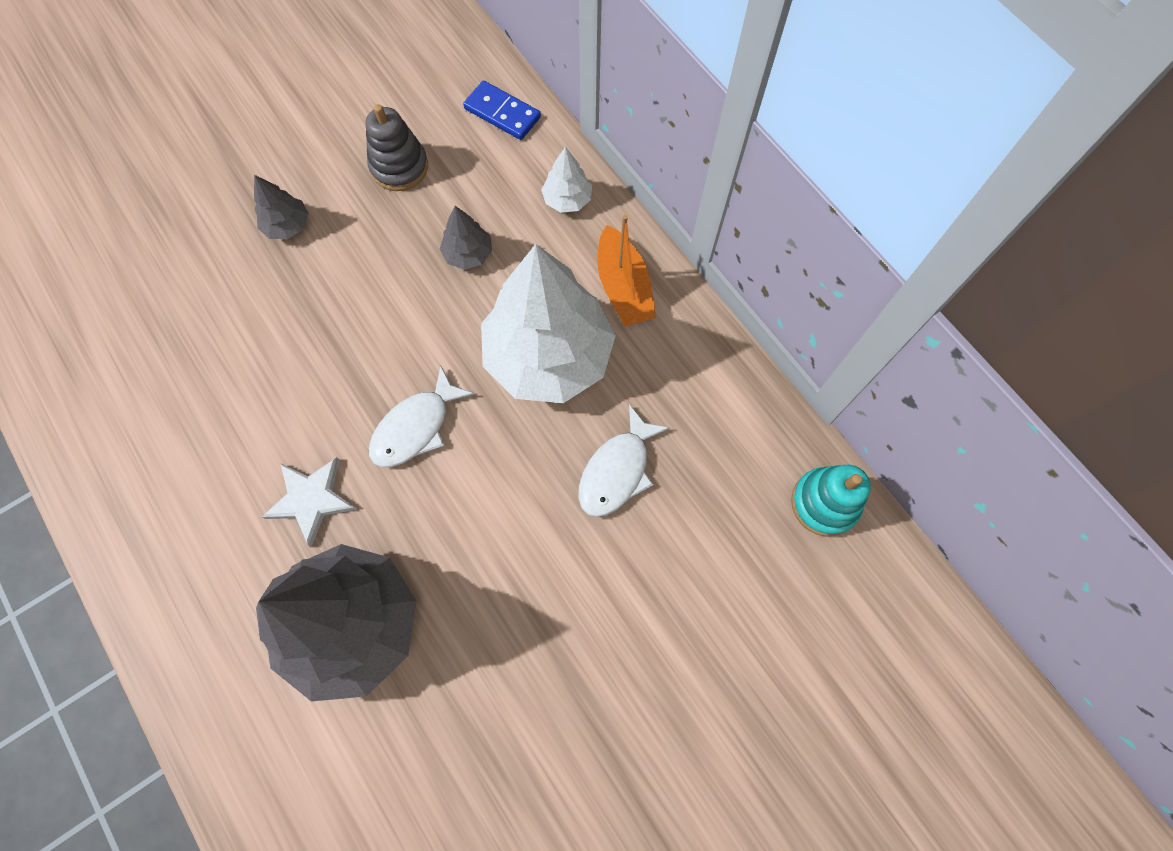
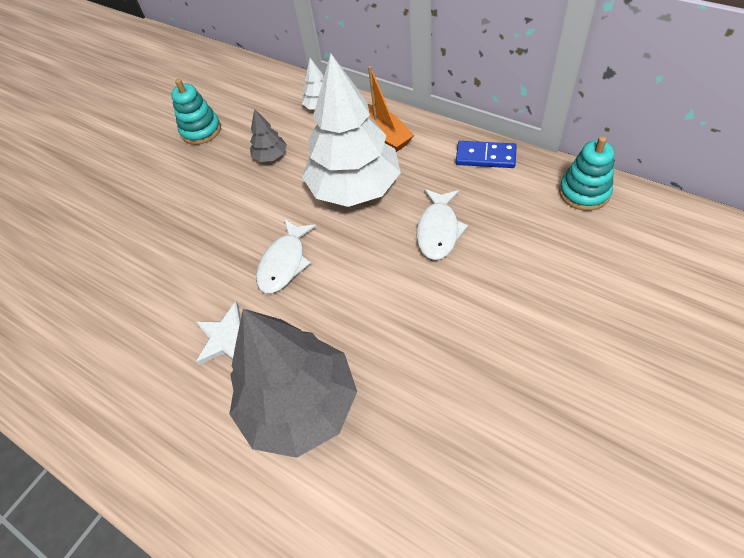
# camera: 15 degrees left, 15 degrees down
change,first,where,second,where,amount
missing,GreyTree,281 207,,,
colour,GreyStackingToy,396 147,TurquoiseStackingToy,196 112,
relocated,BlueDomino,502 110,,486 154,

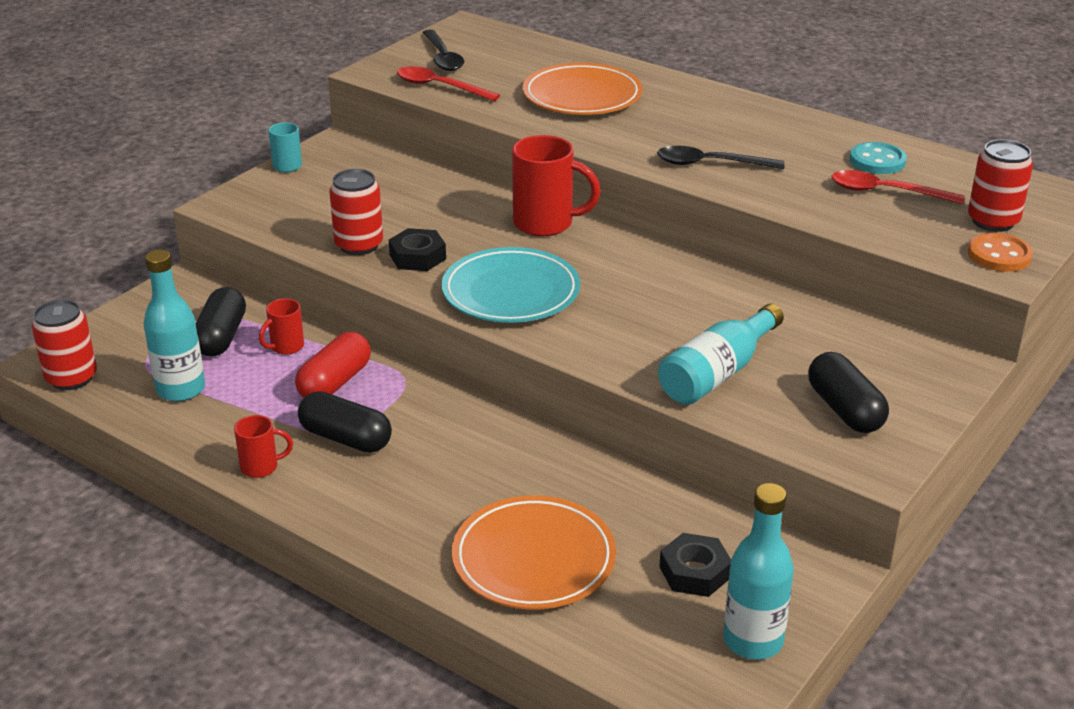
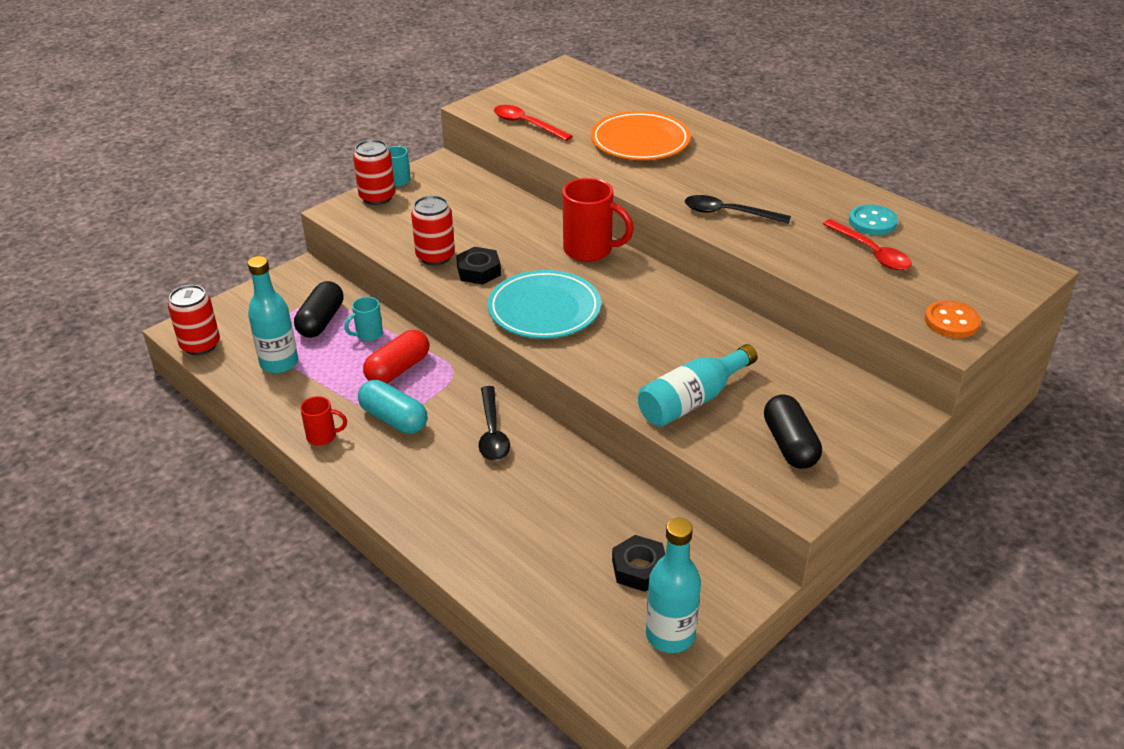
# camera: 10 degrees right, 5 degrees up
change,first,where,second,where,amount
colour,RedMug,281 327,TurquoiseMug,363 319,
colour,BlackCapsule,345 422,TurquoiseCapsule,392 407,
relocated,BlackSpoon,443 50,,494 423,
missing,OrangePlate,534 552,,,
spun,RedSpoon,898 187,,867 244,150 degrees counterclockwise
relocated,RedCan,1000 186,,374 172,

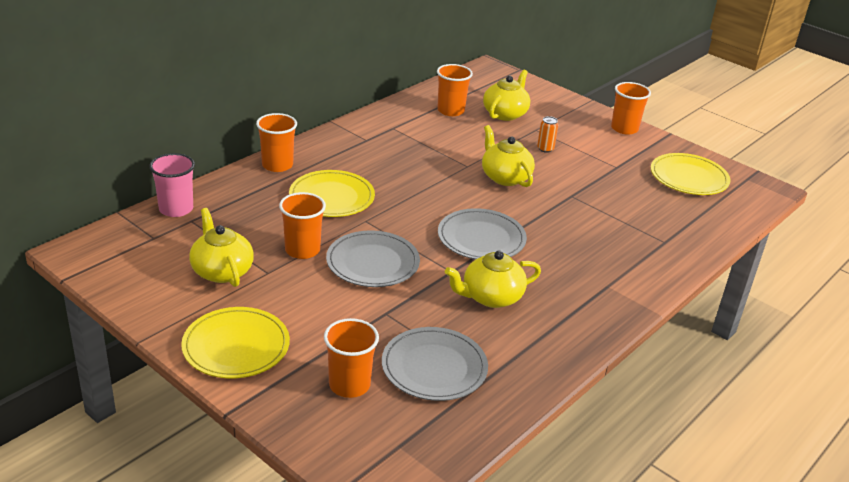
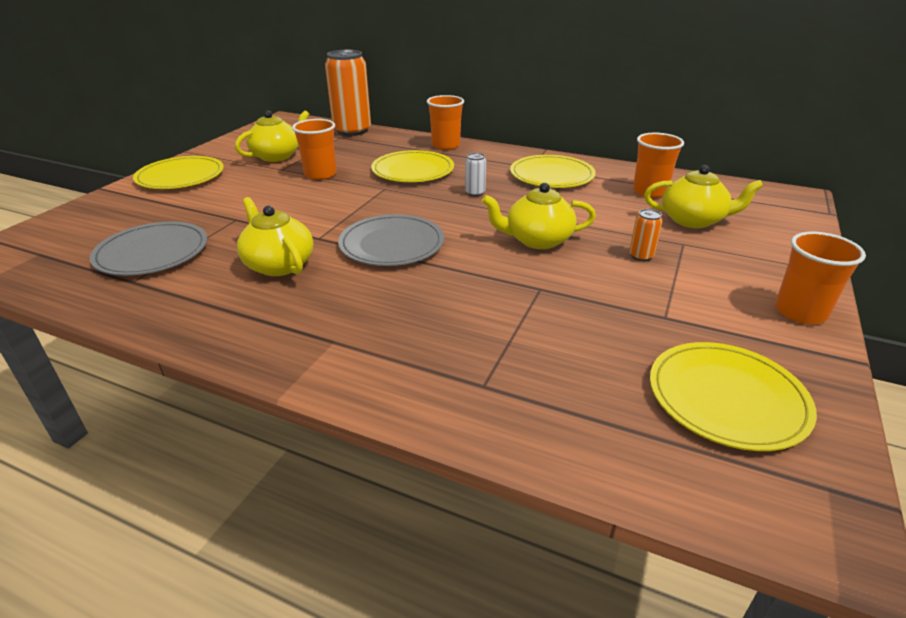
# camera: 75 degrees right, 0 degrees up
change,first,where,second,where,amount
exchanged,PinkCup,172 185,OrangeCan,348 93,
missing,OrangeCup,351 358,,,
missing,GreyPlate,373 258,,,
spun,YellowTeapot,508 156,,539 216,135 degrees counterclockwise
appeared,,,WhiteCan,475 174,
appeared,,,YellowPlate,553 171,

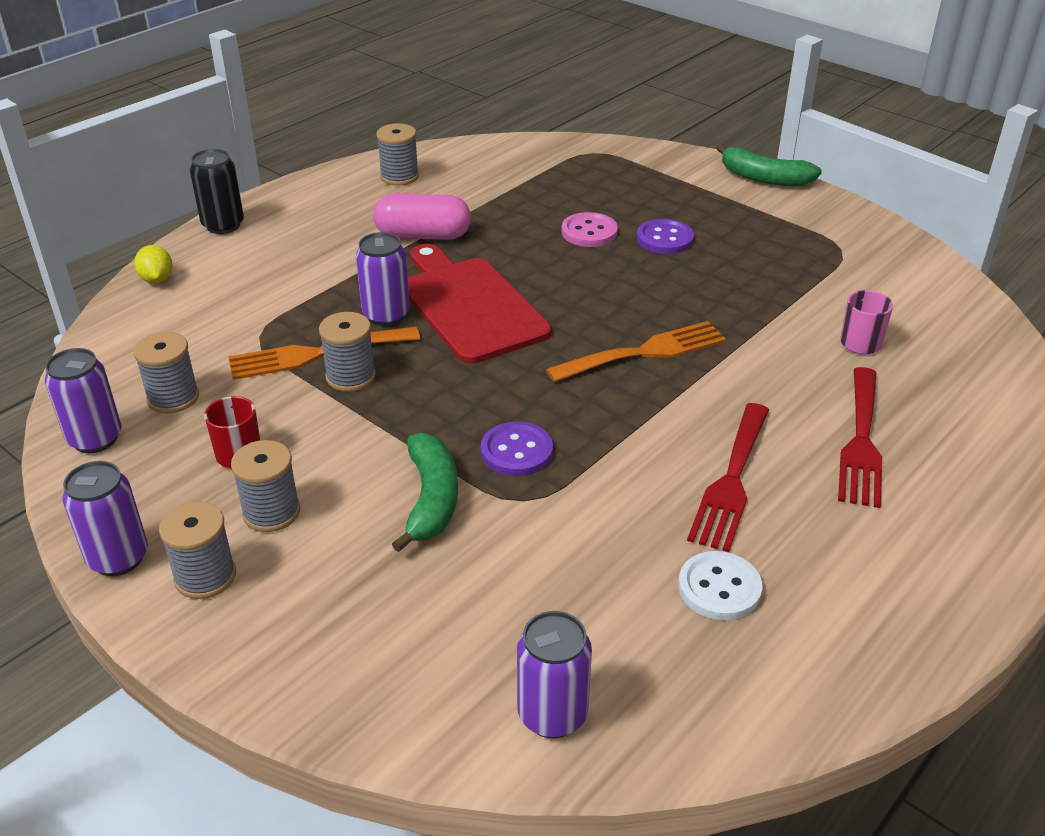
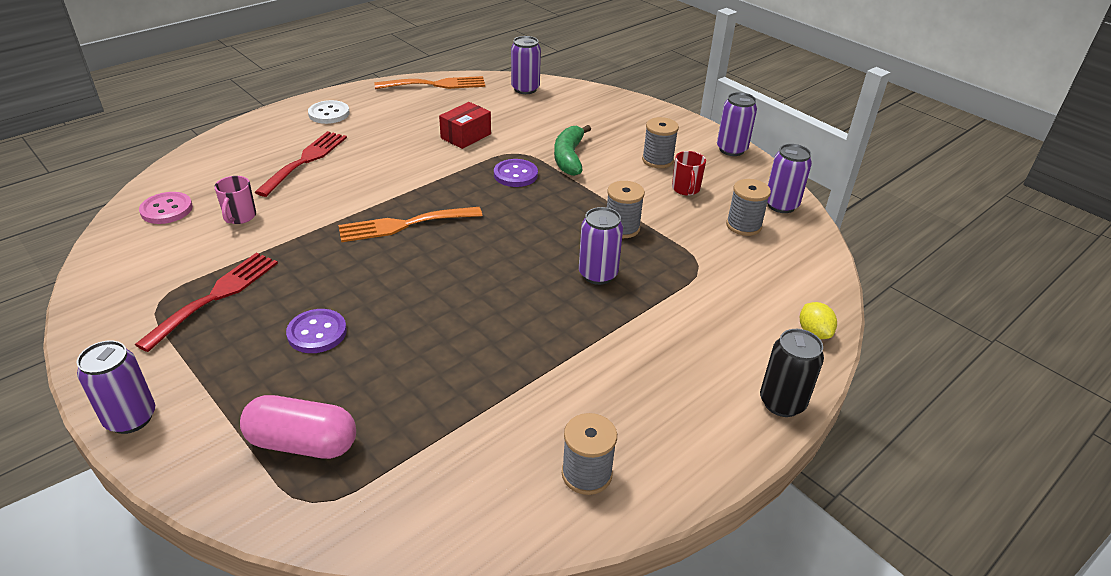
# camera: 175 degrees left, 0 degrees up
change,first,where,second,where,amount
missing,GreySpool,197 550,,,
relocated,OrangeFork,324 353,,430 82,
relocated,PinkCapsule,422 216,,298 427,
missing,RedCuttingBoard,479 304,,,
relocated,PinkButton,589 229,,166 208,
relocated,WhiteButton,720 585,,329 112,
relocated,RedFork,728 477,,206 302,
exchanged,GreenBanana,769 165,PurpleCan,116 387,
appeared,,,RedBox,465 125,

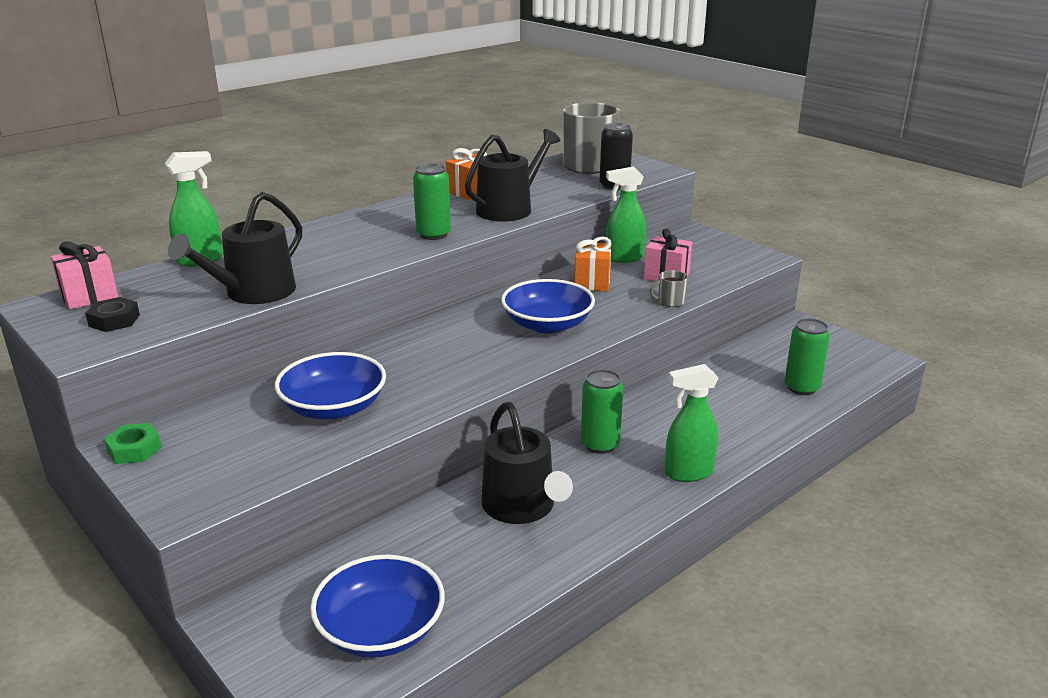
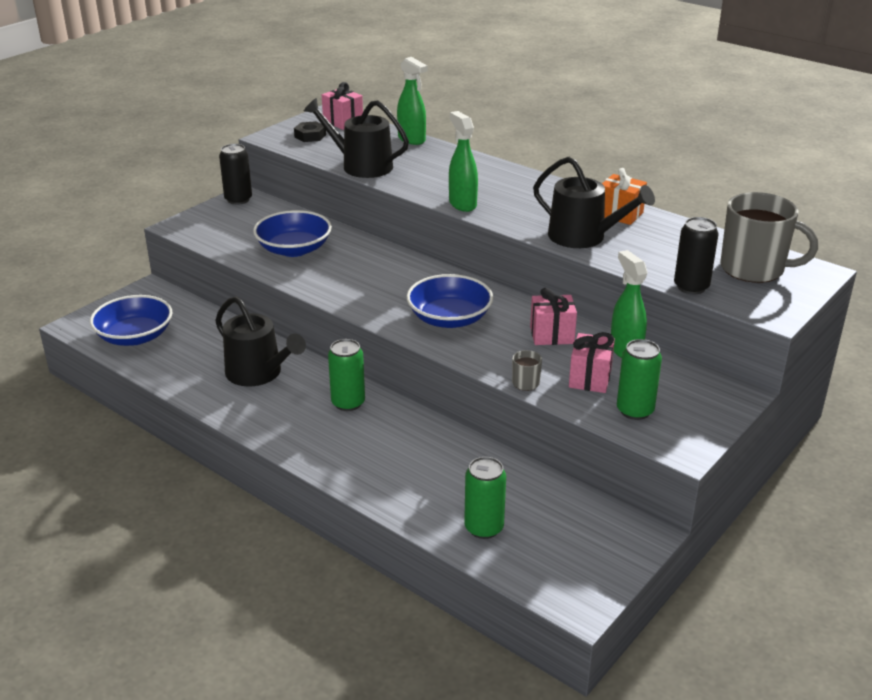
# camera: 80 degrees right, 5 degrees up
change,first,where,second,where,amount
exchanged,GreenNut,133 443,BlackCan,235 174,
relocated,GreenCan,432 202,,639 379,
spun,BlackWateringCan,527 463,,260 341,105 degrees counterclockwise
colour,OrangeGift,593 263,PinkGift,553 316,
relocated,GreenSprayBottle,691 423,,463 161,

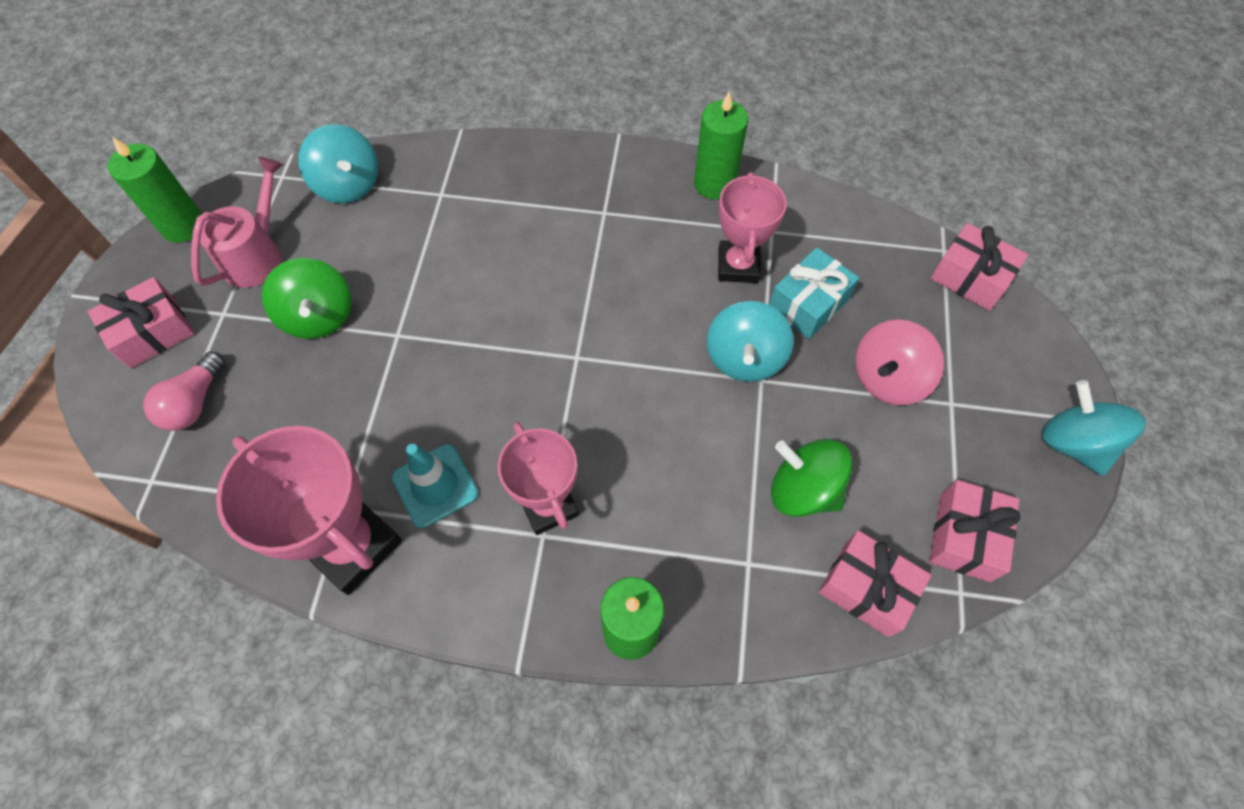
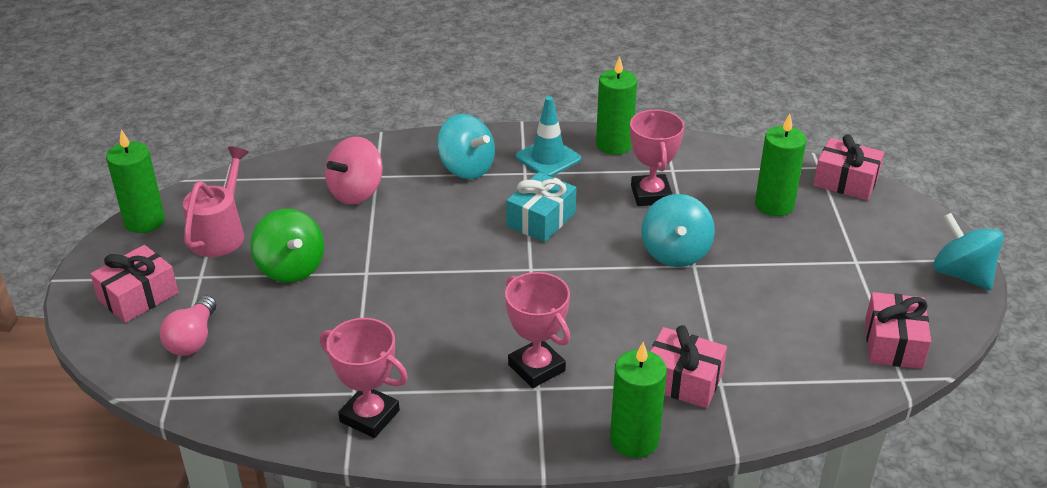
# camera: 10 degrees left, 25 degrees down
change,first,where,second,where,amount
size,PinkTrophy,309 510,,364 378,x0.66
relocated,TurquoiseSpinningTop,338 163,,466 146,
relocated,TurquoiseTrafficCone,435 486,,548 136,
relocated,TurquoiseGift,814 293,,541 207,
missing,GreenSpinningTop,812 478,,,
relocated,PinkGift,874 584,,689 366,
relocated,PinkSpinningTop,899 362,,354 170,
appeared,,,GreenCandle,781 165,

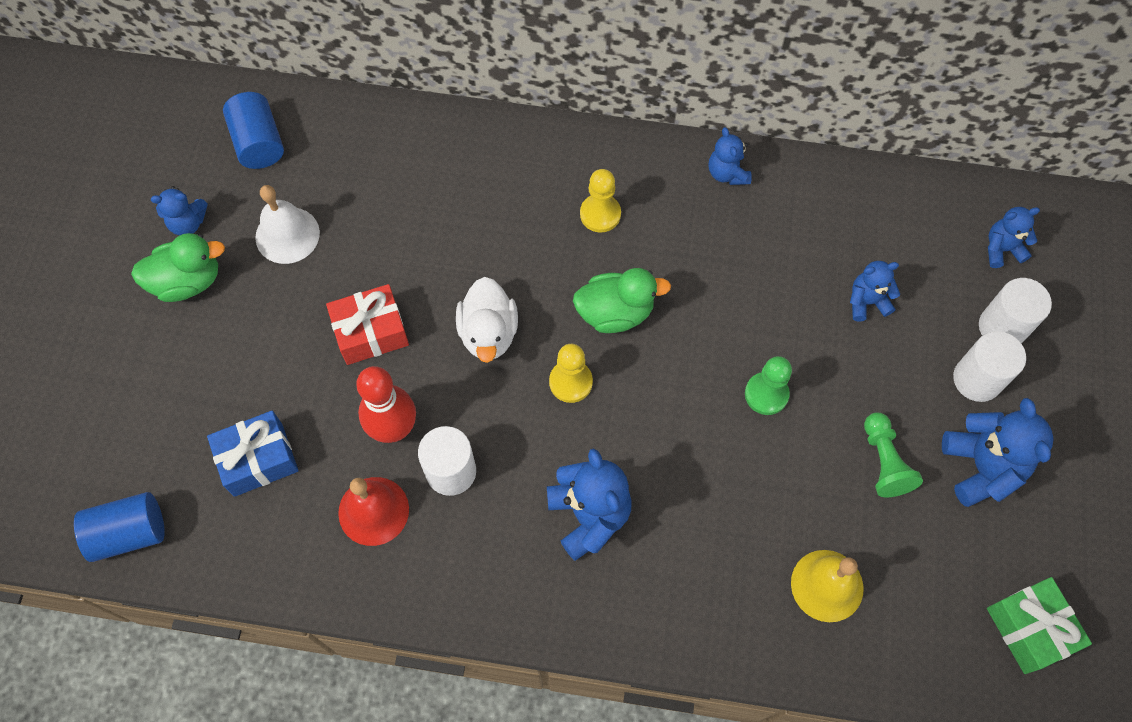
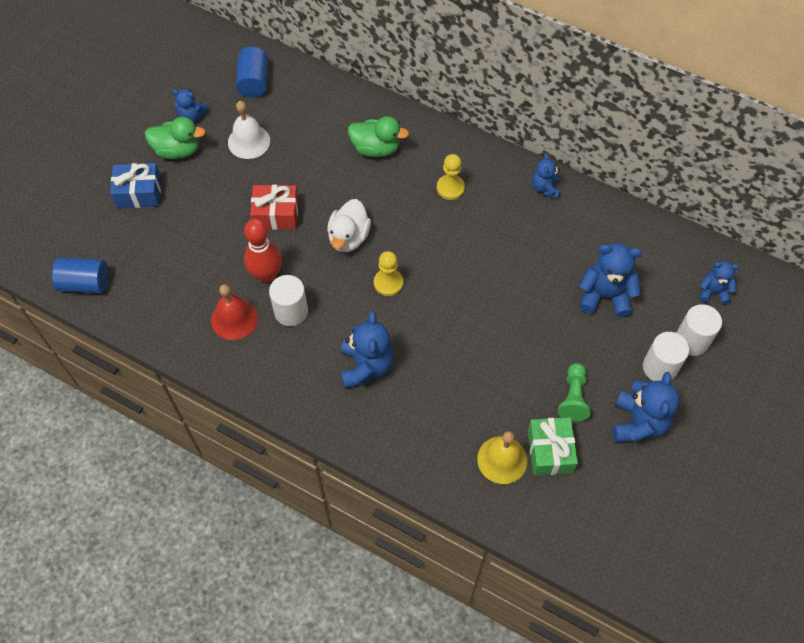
# camera: 20 degrees right, 5 degrees down
change,first,where,second,where,amount
relocated,BlueGift,253 454,,135 185,
relocated,GreenDuck,622 300,,378 136,
missing,GreenPawn,768 385,,,
size,BlueTeddyBear,875 291,,610 280,x1.68
relocated,GreenGift,1039 625,,553 446,

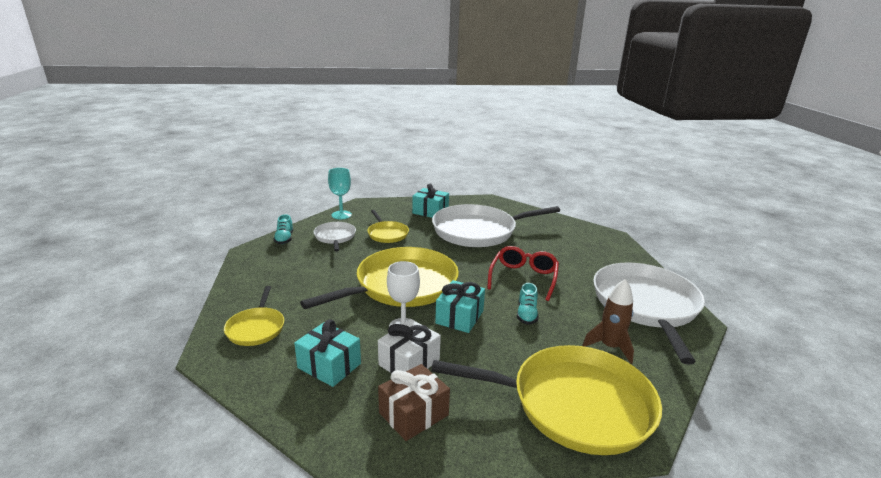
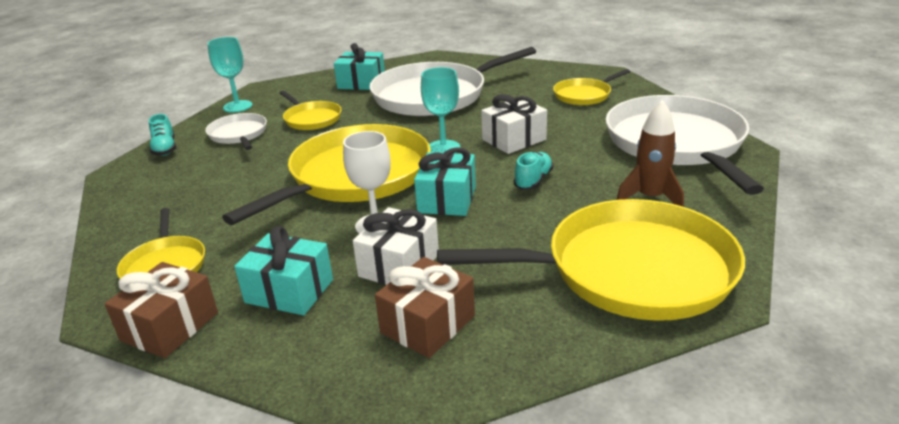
# camera: 10 degrees left, 5 degrees up
change,first,where,second,where,amount
exchanged,RedGlasses,523 273,WhiteGift,514 124,
spun,TurquoiseShoe,528 303,,533 171,150 degrees counterclockwise
appeared,,,BrownGift,161 310,
appeared,,,TurquoiseGoblet,440 110,
appeared,,,YellowPan,591 87,

